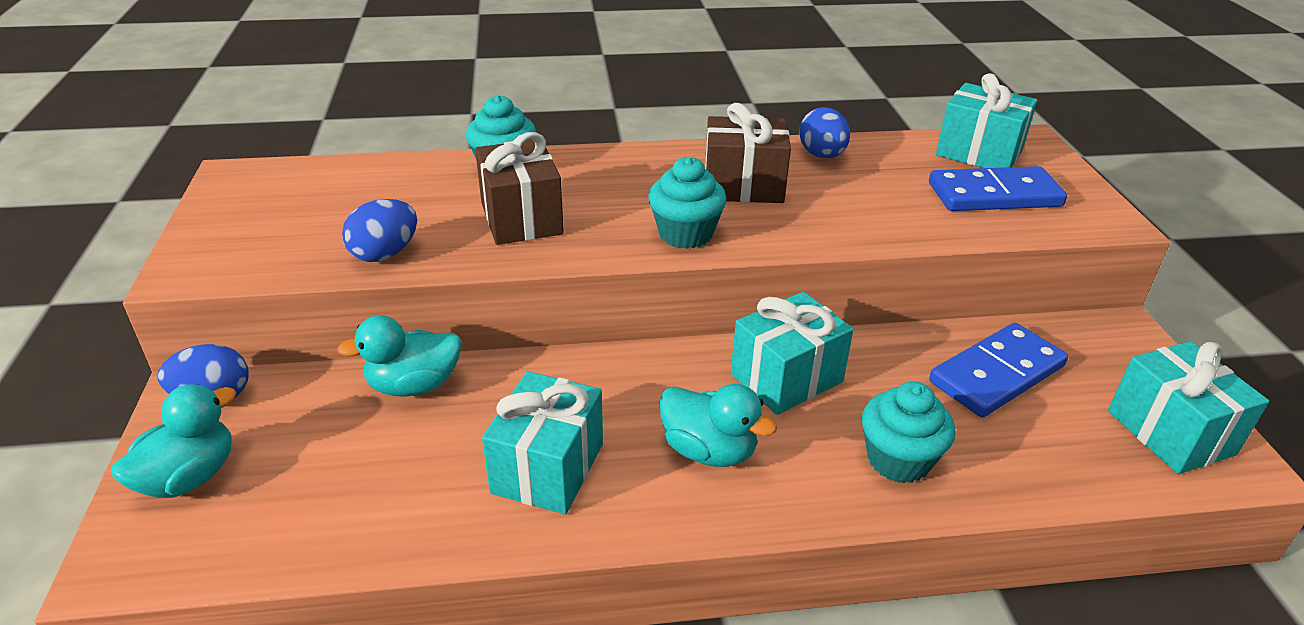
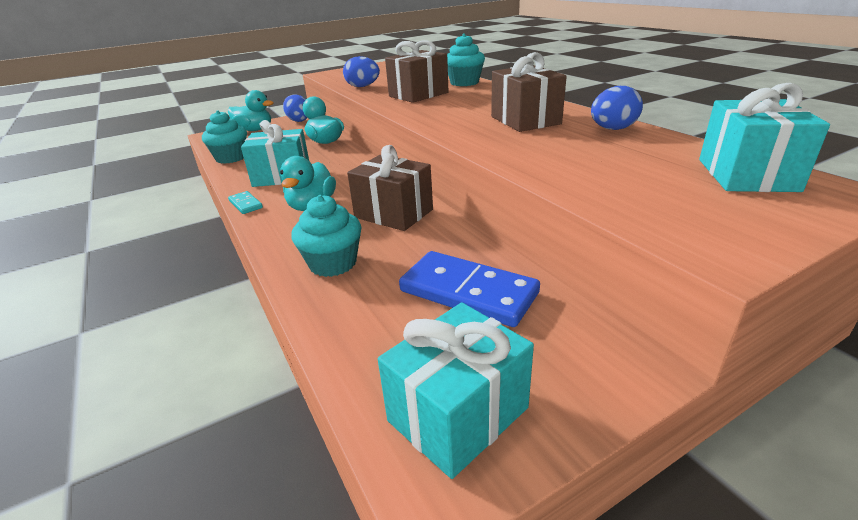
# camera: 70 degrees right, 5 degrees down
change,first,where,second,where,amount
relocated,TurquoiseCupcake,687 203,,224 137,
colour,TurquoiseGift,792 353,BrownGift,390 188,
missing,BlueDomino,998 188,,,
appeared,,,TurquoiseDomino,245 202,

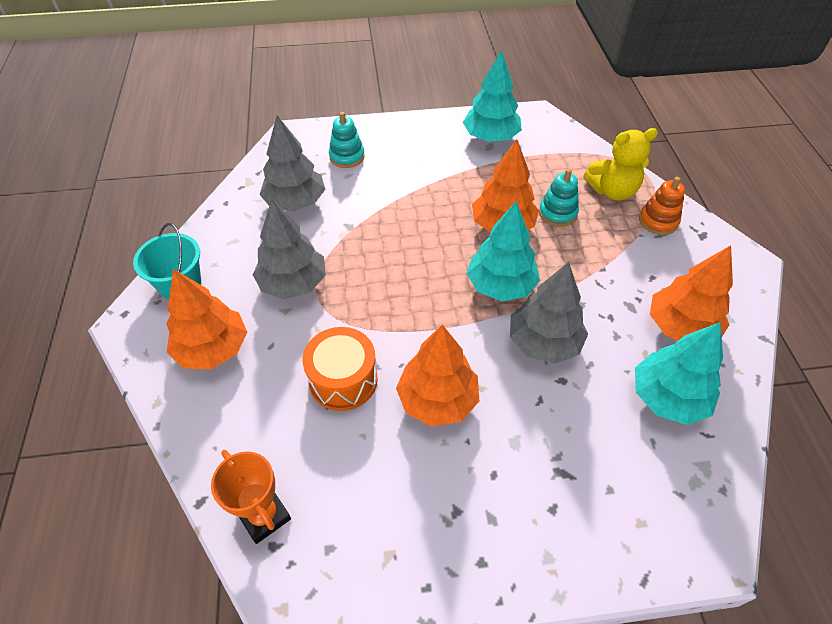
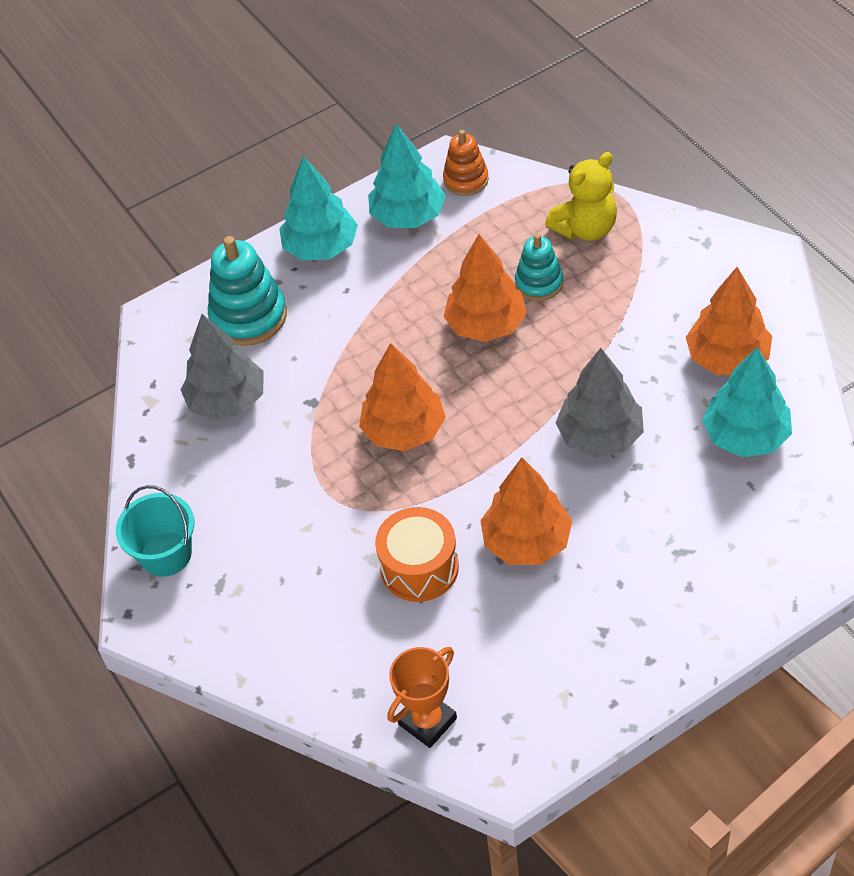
# camera: 20 degrees left, 0 degrees up
change,first,where,second,where,amount
relocated,OrangeTree,206 319,,402 397,
spun,OrangeTrophy,251 497,,422 697,75 degrees counterclockwise
missing,GreyTree,289 249,,,
size,TurquoiseStackingToy,347 140,,247 291,x1.63
relocated,TurquoiseTree,503 251,,318 208,
relocated,OrangeStackingToy,662 206,,466 163,

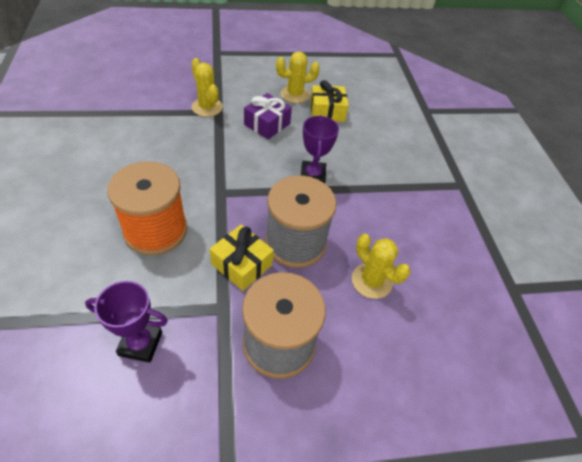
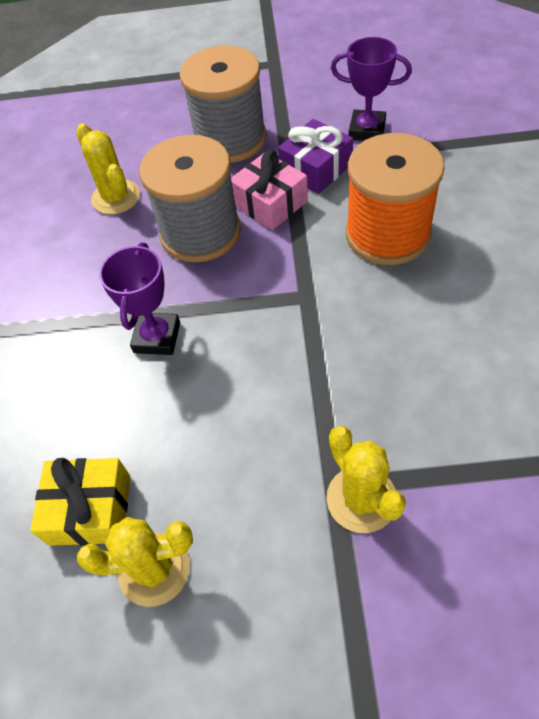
# camera: 165 degrees left, 5 degrees up
change,first,where,second,where,amount
colour,YellowGift,242 258,PinkGift,269 190,
relocated,PurpleGift,268 116,,315 156,

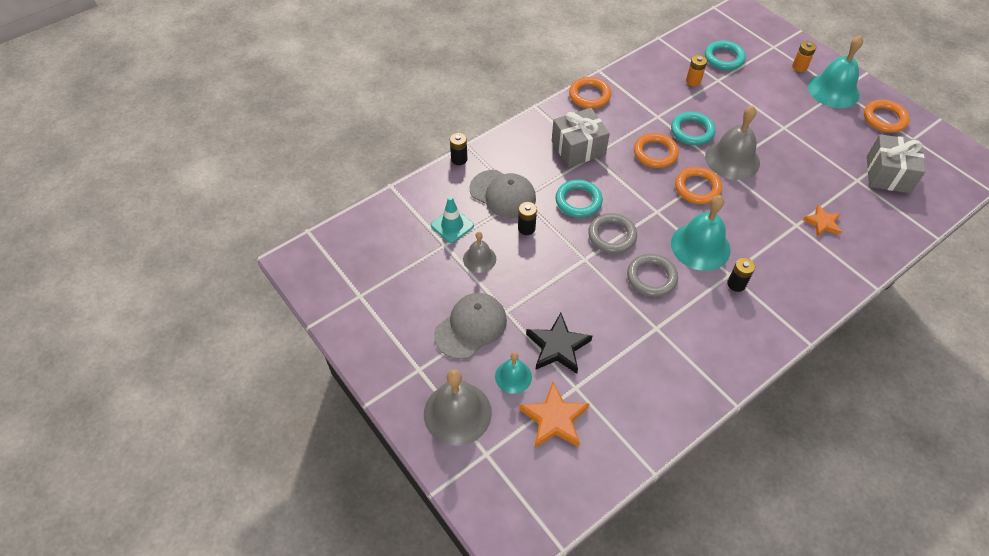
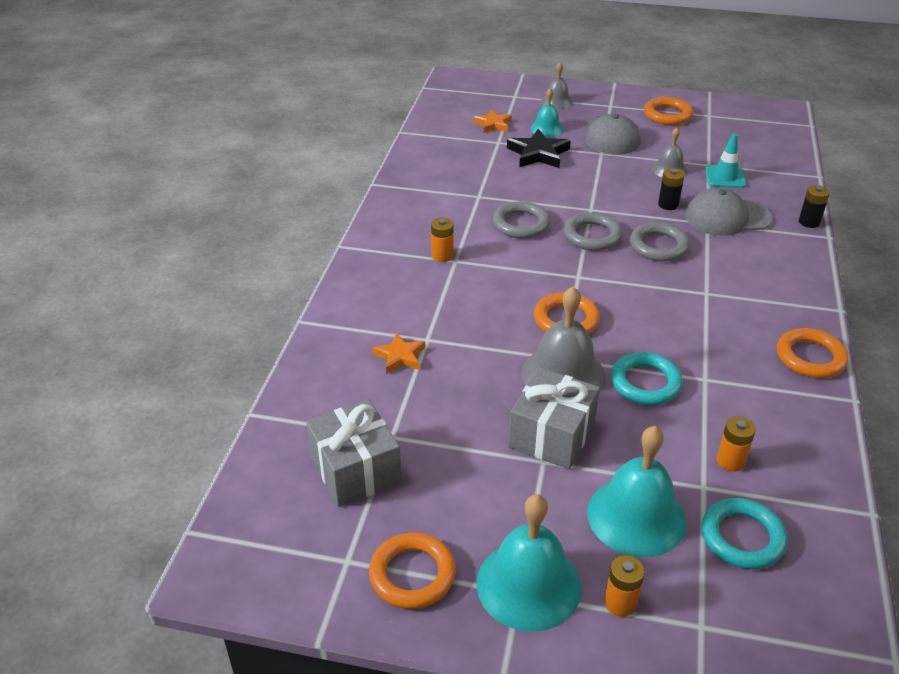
# camera: 140 degrees right, 15 degrees down
change,first,where,second,where,amount
size,GreyBell,458 408,,557 85,x0.56
size,OrangeStar,554 415,,493 121,x0.64
relocated,GreyGift,581 137,,554 418,
colour,TurquoiseRing,579 198,GreyRing,660 242,
relocated,OrangeRing,656 150,,668 111,
relocated,TurquoiseBell,701 233,,637 491,
colour,BlackBattery,741 275,OrangeBattery,442 239,

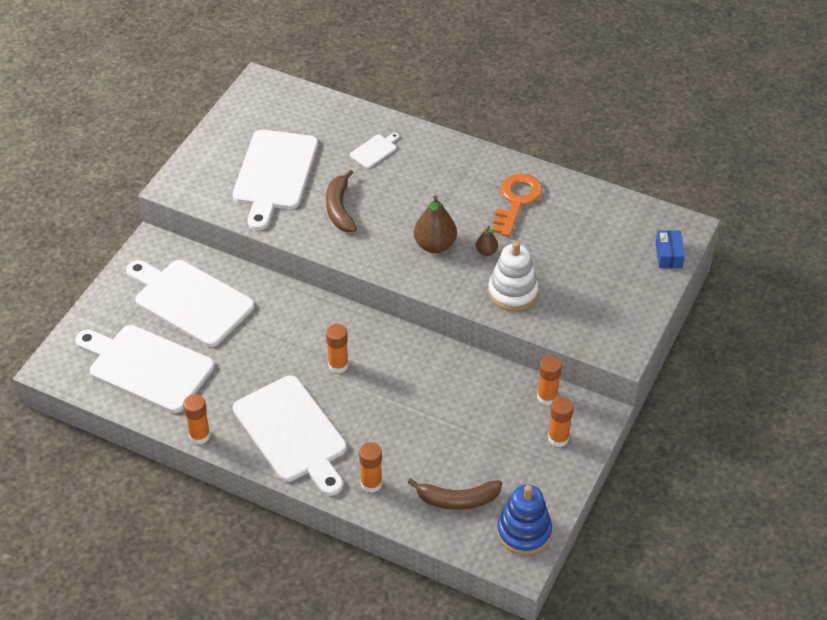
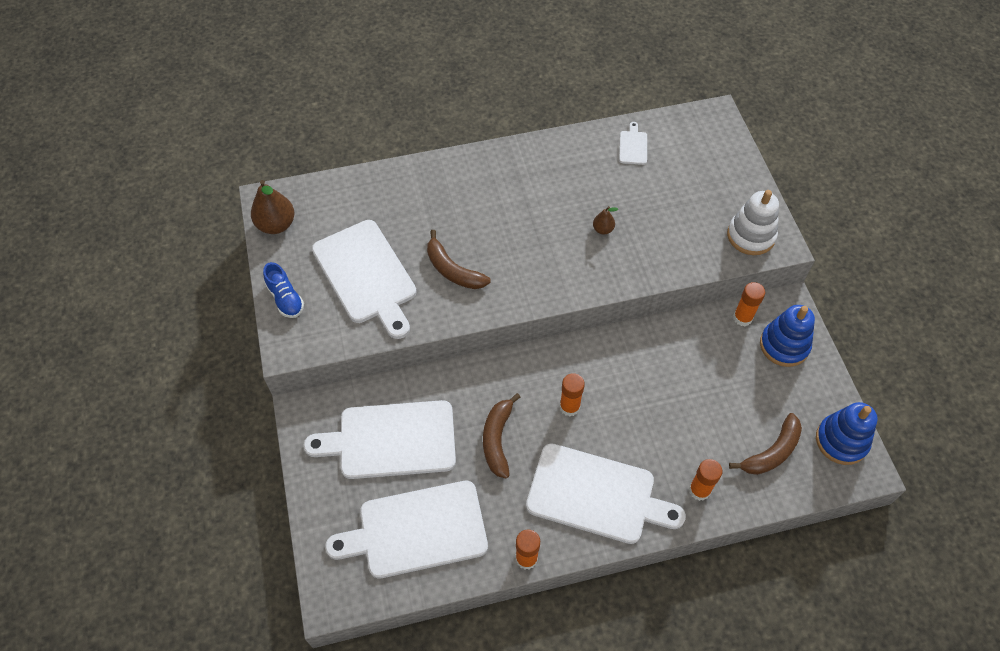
# camera: 40 degrees left, 10 degrees up
change,first,where,second,where,amount
relocated,WhiteCuttingBoard,374 150,,633 143,
relocated,BrownPear,435 224,,273 207,
relocated,WhiteStackingToy,513 276,,753 222,
missing,OrangeKey,517 205,,,
exchanged,OrangeGlueStick,561 422,BlueStackingToy,787 336,
missing,BlueBox,670 249,,,
appeared,,,BlueShoe,283 290,
appeared,,,BrownBanana,501 435,

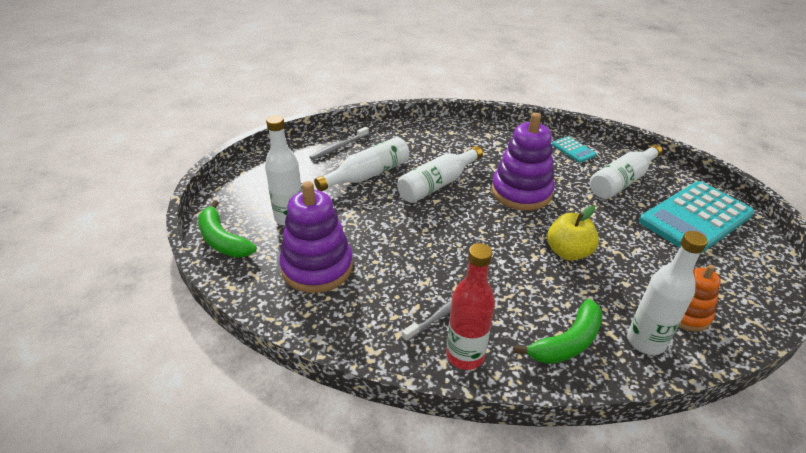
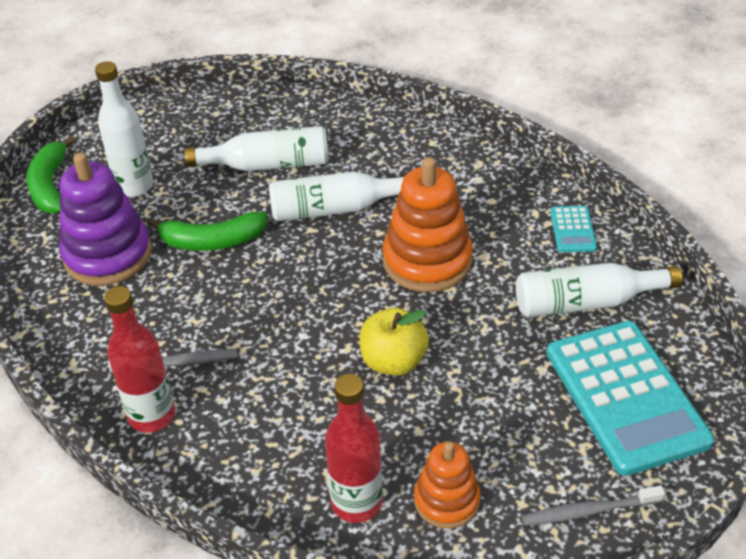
# camera: 35 degrees right, 5 degrees up
change,first,where,second,where,amount
relocated,GreyToothbrush,339 143,,593 506,
colour,PurpleStackingToy,523 162,OrangeStackingToy,428 224,
relocated,GreenBanana,558 331,,207 231,
colour,WhiteBottle,667 293,RedBottle,353 448,
spun,TurquoiseCalculator,696 217,,630 398,105 degrees counterclockwise

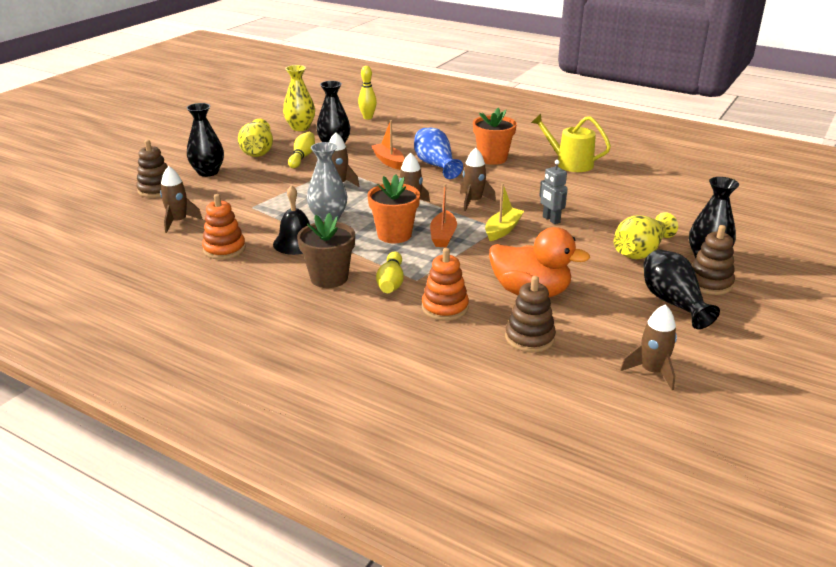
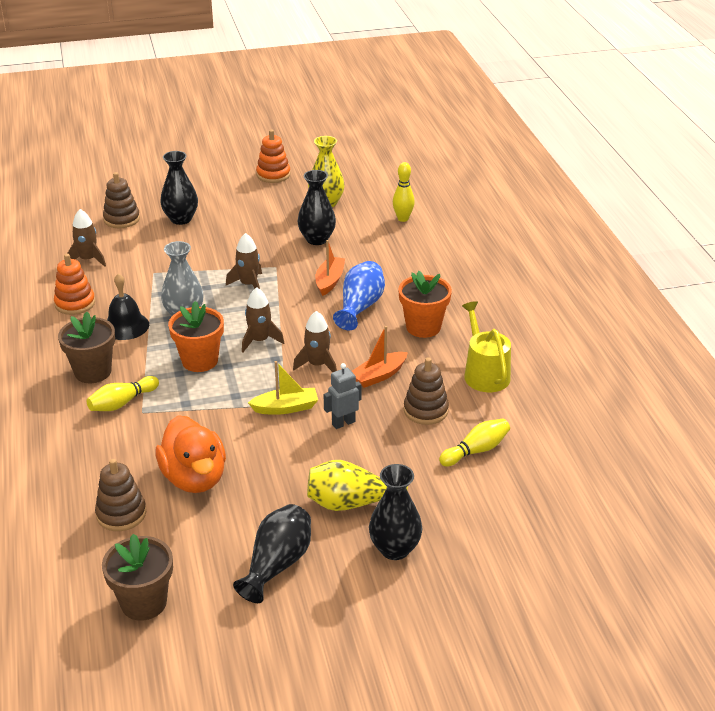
# camera: 45 degrees right, 5 degrees up
change,first,where,second,where,amount
missing,YellowVase,255 138,,,
relocated,YellowBowlingPin,301 150,,474 442,
relocated,OrangeStackingToy,445 284,,273 156,
relocated,OrangeBoat,443 216,,380 357,
spun,GreyRobot,553 192,,342 396,45 degrees clockwise
exchanged,BrownRocket,648 347,BrownFlowerPot,137 577,
relocated,BrownStackingToy,713 260,,426 391,

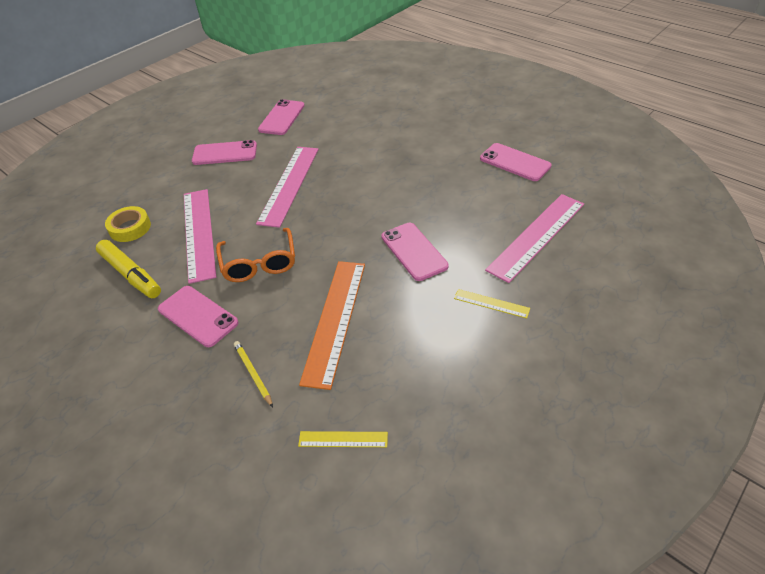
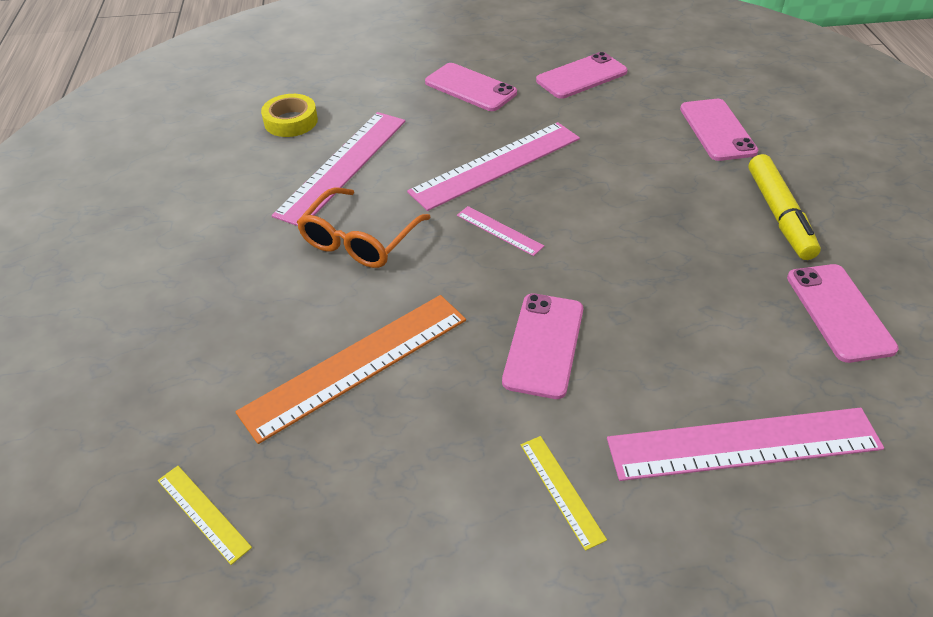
# camera: 40 degrees right, 0 degrees up
change,first,where,second,where,amount
relocated,YellowMarker,128 269,,784 207,
relocated,PinkPhone,198 316,,719 130,
missing,YellowPencil,253 374,,,
appeared,,,PinkRuler,500 231,

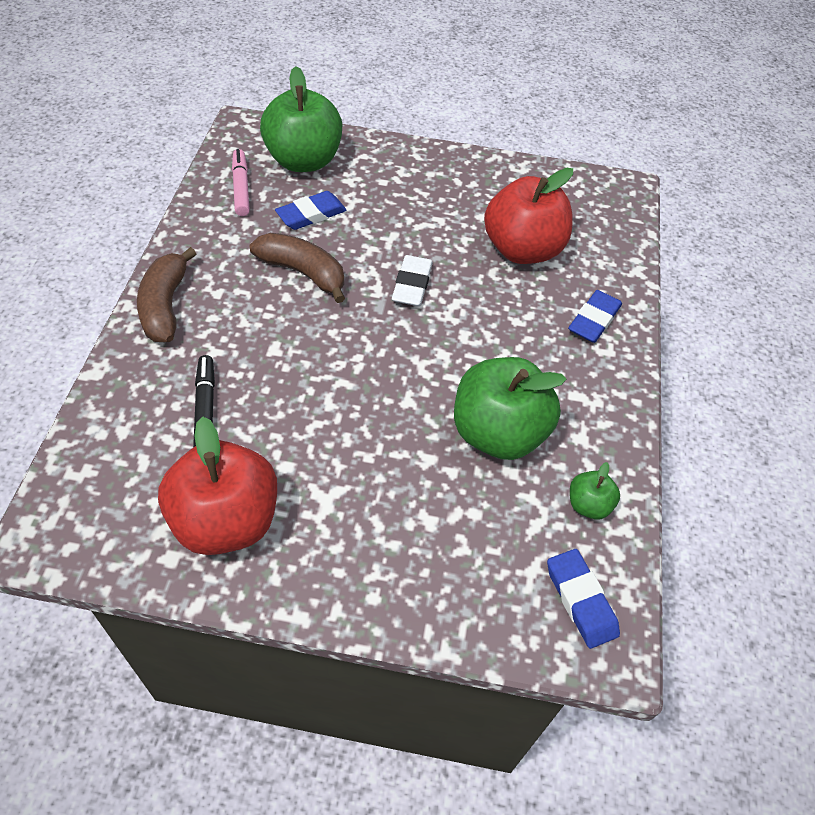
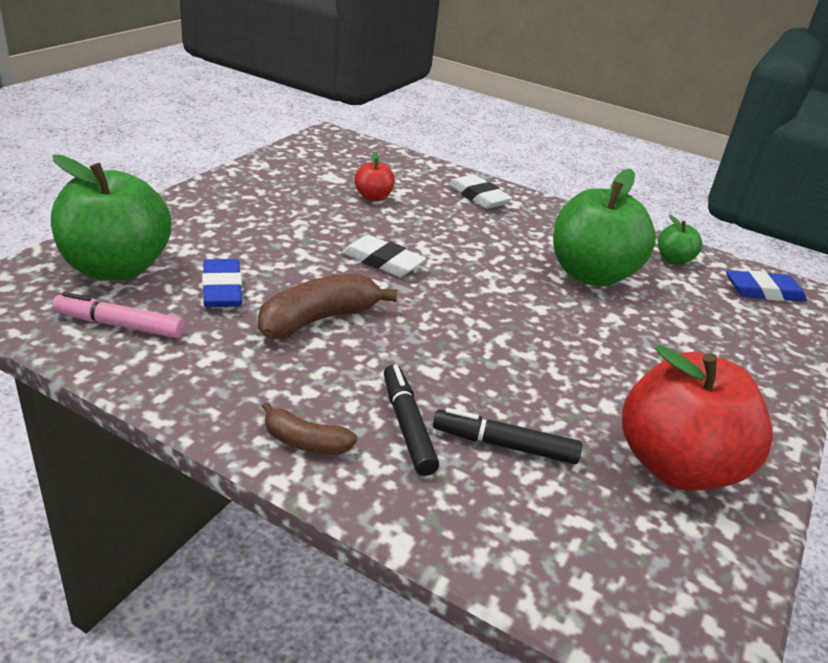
# camera: 70 degrees left, 20 degrees down
change,first,where,second,where,amount
size,BrownBanana,166 294,,309 428,x0.57
size,RedApple,528 216,,374 176,x0.46
colour,BlueEraser,595 316,WhiteEraser,480 191,
appeared,,,BlackMarker,411 420,

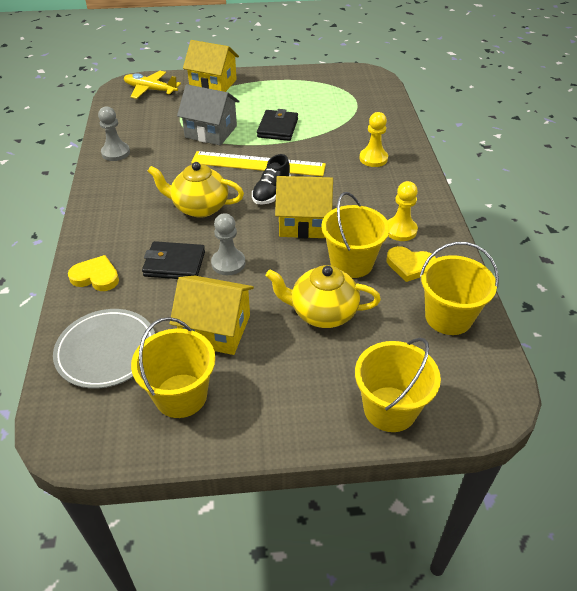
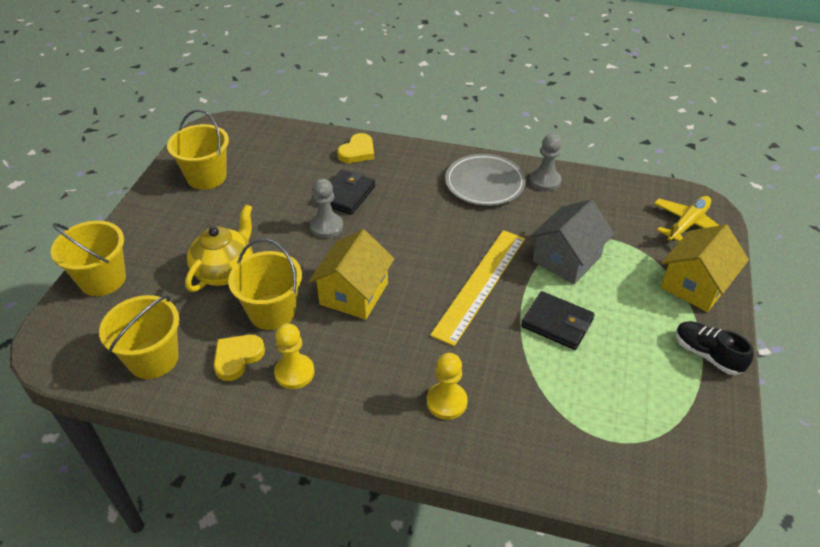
# camera: 110 degrees right, 0 degrees up
change,first,where,second,where,amount
relocated,GreyPlate,104 349,,485 180,
missing,YellowTeapot,196 190,,,
missing,YellowHouse,212 315,,,
relocated,BlackShoe,271 179,,715 348,

